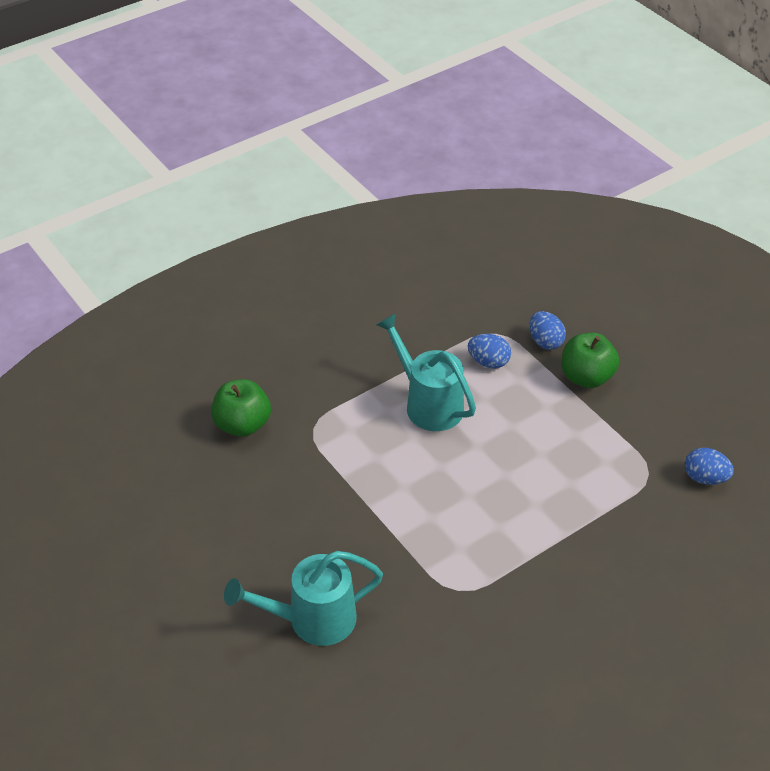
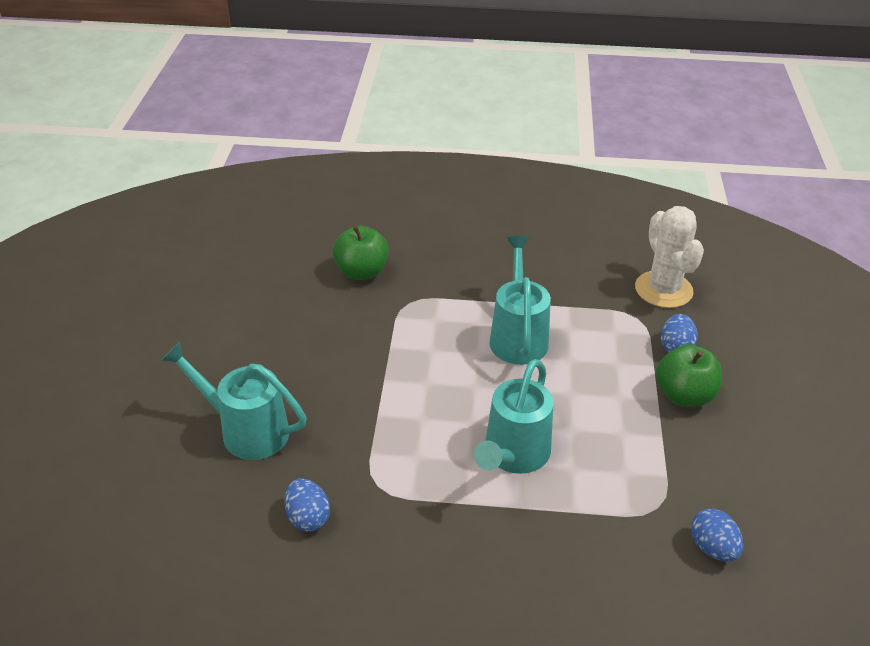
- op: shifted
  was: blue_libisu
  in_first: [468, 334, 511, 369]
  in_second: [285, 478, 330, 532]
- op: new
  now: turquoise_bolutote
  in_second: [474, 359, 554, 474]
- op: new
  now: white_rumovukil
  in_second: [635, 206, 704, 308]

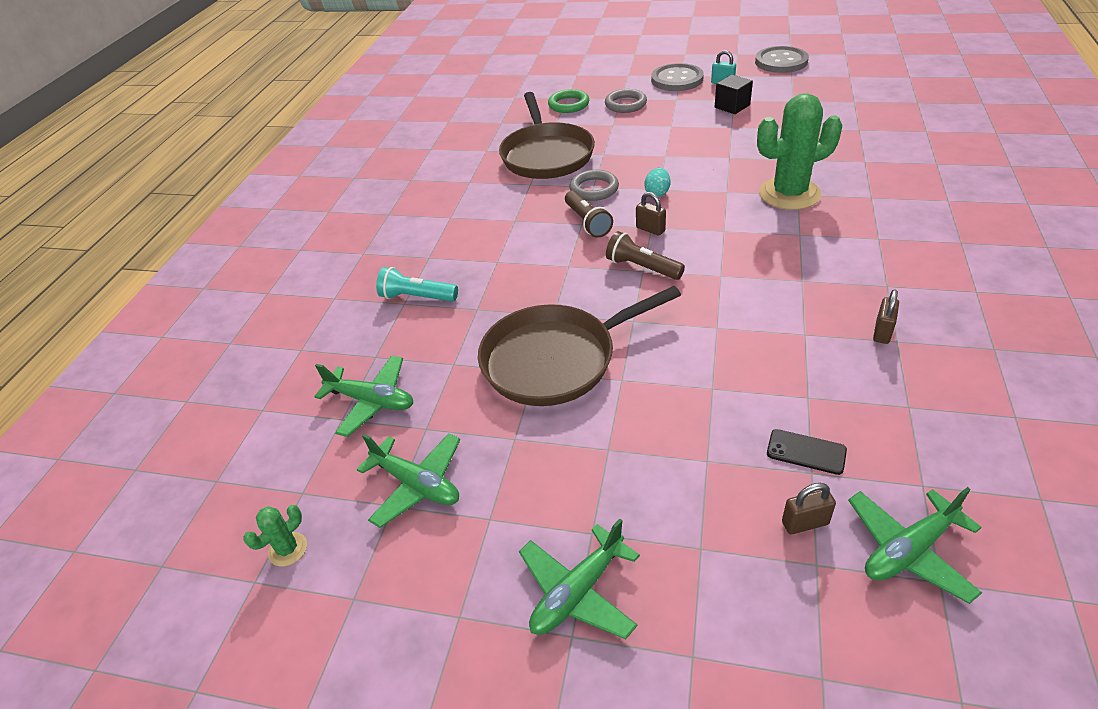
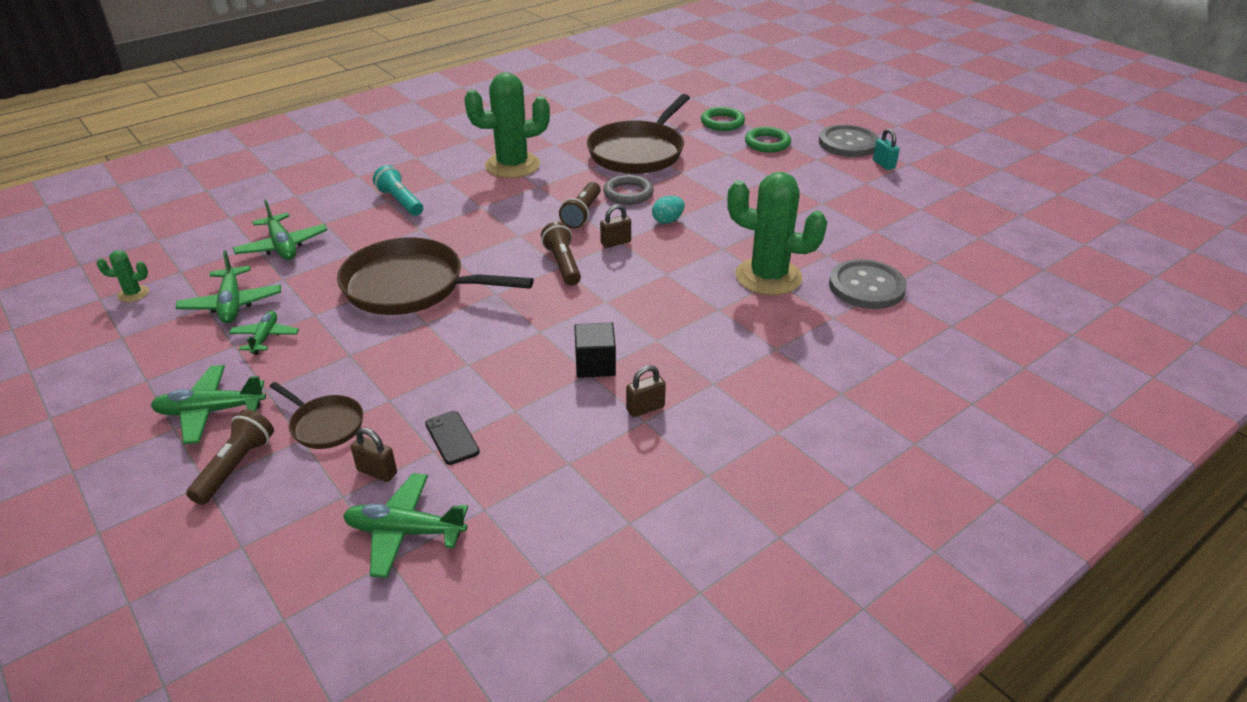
- op: new
  now: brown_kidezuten
  in_second: [186, 409, 274, 505]
- op: new
  now: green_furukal
  in_second: [229, 311, 299, 355]
- op: new
  now: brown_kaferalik
  in_second: [269, 382, 363, 449]
- op: new
  now: green_rumovukil
  in_second: [464, 72, 550, 178]
- op: shifted
  was: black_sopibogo
  in_first: [715, 75, 753, 114]
  in_second: [574, 323, 616, 378]
- op: rotated
  was: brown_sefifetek
  in_first: [636, 192, 666, 236]
  in_second: [600, 204, 631, 248]
  clockwise: 75
- op: repainted
  was: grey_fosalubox
  now: green_fosalubox
  in_first: [605, 89, 647, 113]
  in_second: [745, 127, 791, 153]
- op: shifted
  was: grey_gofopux
  in_first: [755, 46, 809, 73]
  in_second: [829, 259, 907, 309]

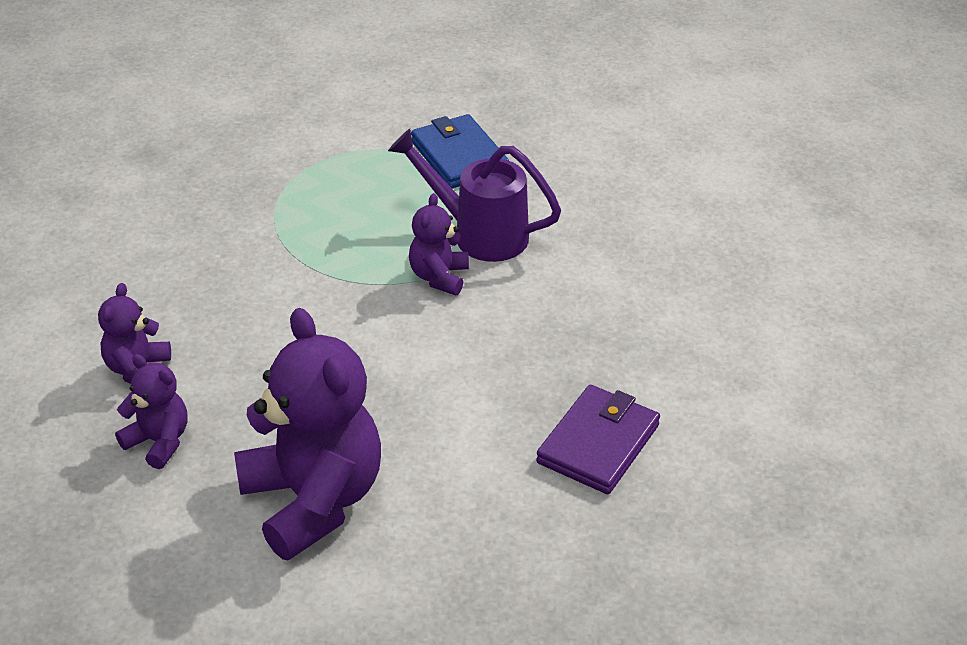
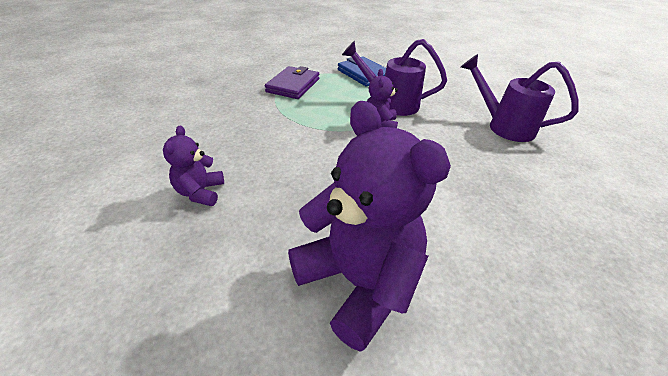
- op: shifted
  was: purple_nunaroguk
  in_first: [536, 385, 660, 494]
  in_second: [265, 66, 319, 99]
- op: new
  now: purple_bolutote
  in_second: [461, 54, 579, 142]
- op: gone
  was: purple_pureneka
  in_first: [115, 354, 188, 469]

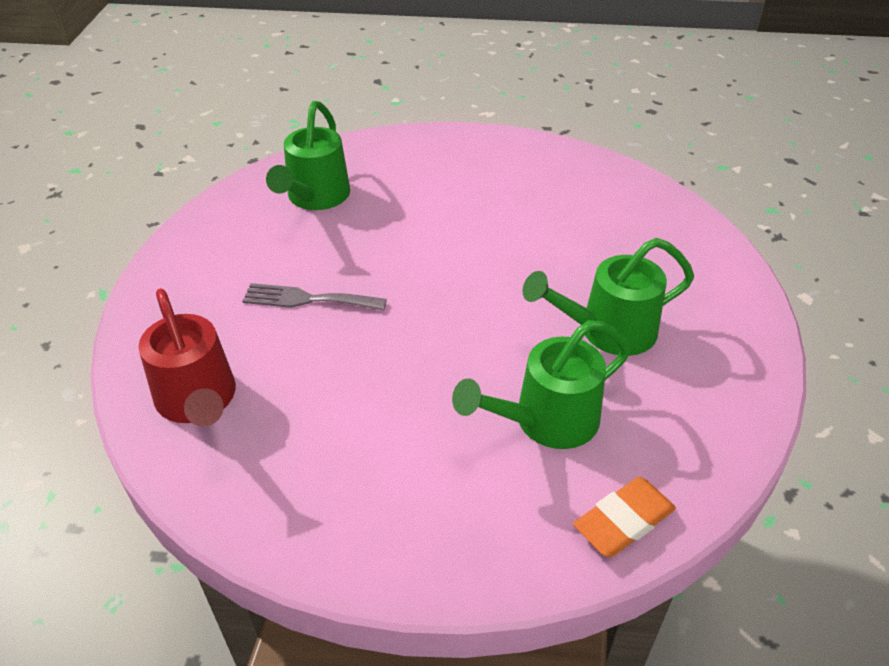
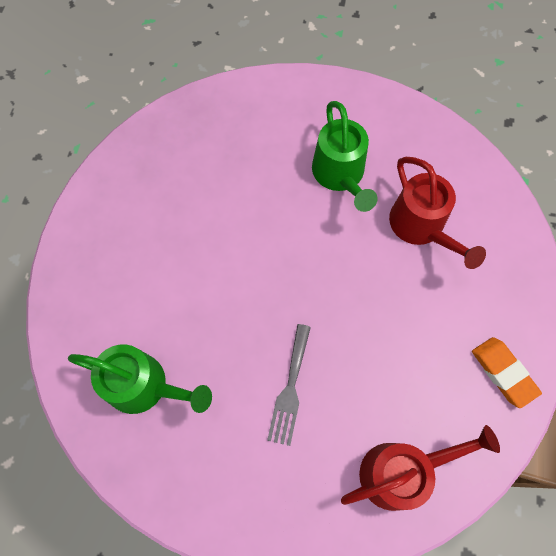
- op: repainted
  was: green_bolutote
  now: red_bolutote
  in_first: [452, 320, 630, 449]
  in_second: [389, 157, 486, 269]
- op: shifted
  was: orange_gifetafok
  in_first: [573, 477, 676, 557]
  in_second: [472, 337, 542, 408]

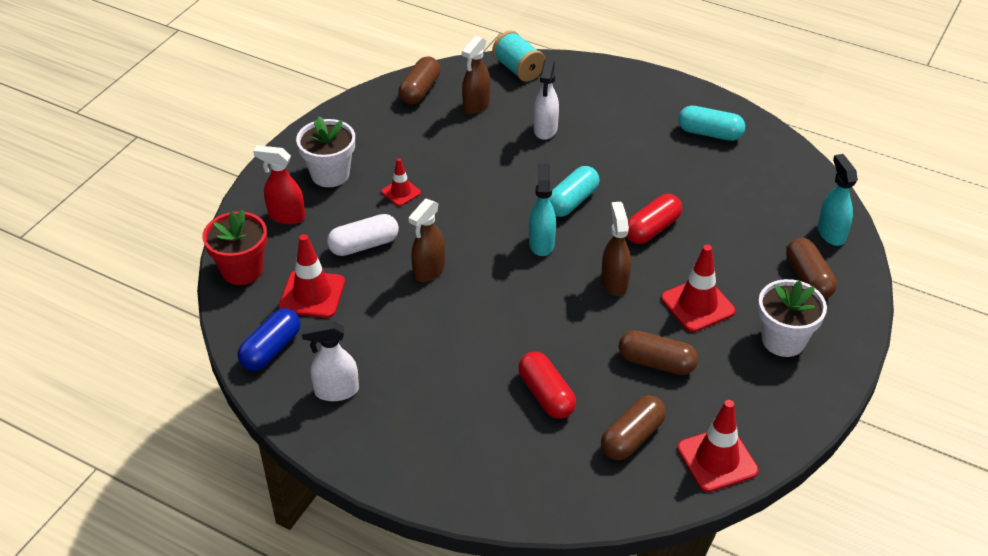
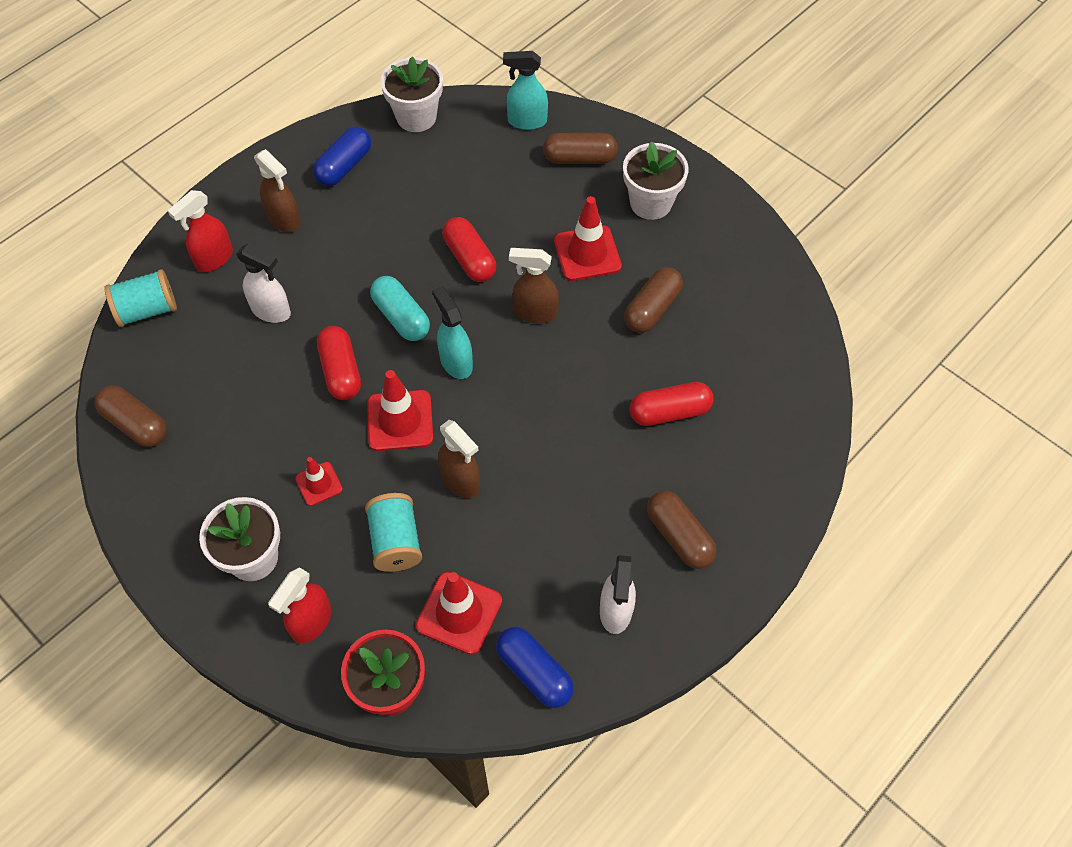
- op: new
  now: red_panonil
  in_second: [167, 190, 233, 272]
- op: shifted
  was: brown_panonil
  in_first: [462, 36, 490, 114]
  in_second: [254, 149, 301, 232]
- op: repainted
  was: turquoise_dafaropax
  now: blue_dafaropax
  in_first: [678, 106, 745, 141]
  in_second: [313, 127, 371, 186]
- op: new
  now: red_dafaropax
  in_second: [317, 326, 361, 400]
- op: swapped
  was: white_dafaropax
  now: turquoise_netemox
  in_first: [327, 214, 399, 256]
  in_second: [365, 493, 422, 572]
- op: shifted
  was: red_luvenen
  in_first: [677, 400, 759, 492]
  in_second: [367, 370, 433, 451]
- op: new
  now: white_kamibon
  in_second: [381, 57, 443, 132]
- op: rotated
  was: turquoise_panonil
  in_first: [529, 164, 556, 256]
  in_second: [432, 286, 473, 379]
  clockwise: 45
- op: shifted
  was: brown_dafaropax
  in_first: [601, 395, 666, 460]
  in_second: [647, 491, 716, 569]

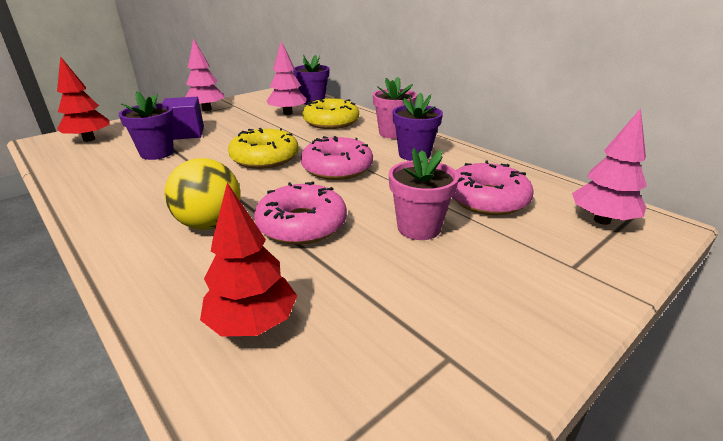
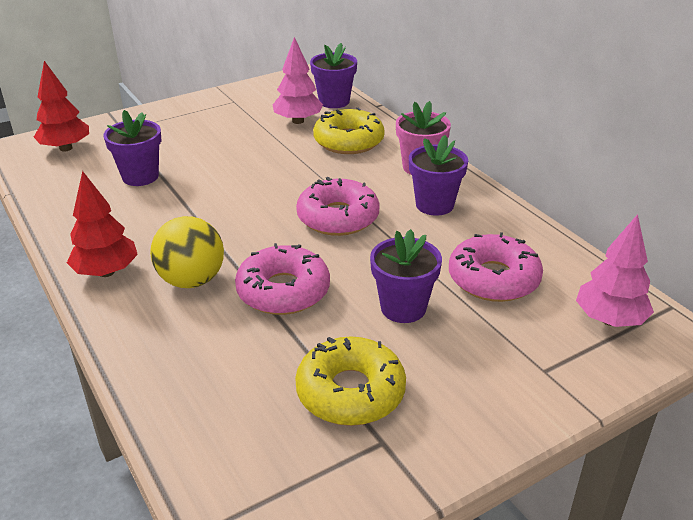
- op: shifted
  was: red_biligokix
  in_first: [200, 183, 297, 337]
  in_second: [67, 171, 138, 277]
- op: shifted
  was: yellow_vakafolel
  in_first: [228, 128, 299, 169]
  in_second: [295, 337, 406, 426]
- op: repainted
  was: pink_kamibon
  now: purple_kamibon
  in_first: [389, 148, 459, 240]
  in_second: [370, 229, 442, 323]
- op: gone
  was: purple_sopibogo
  in_first: [162, 97, 204, 140]
- op: gone
  was: pink_biligokix
  in_first: [185, 38, 224, 111]

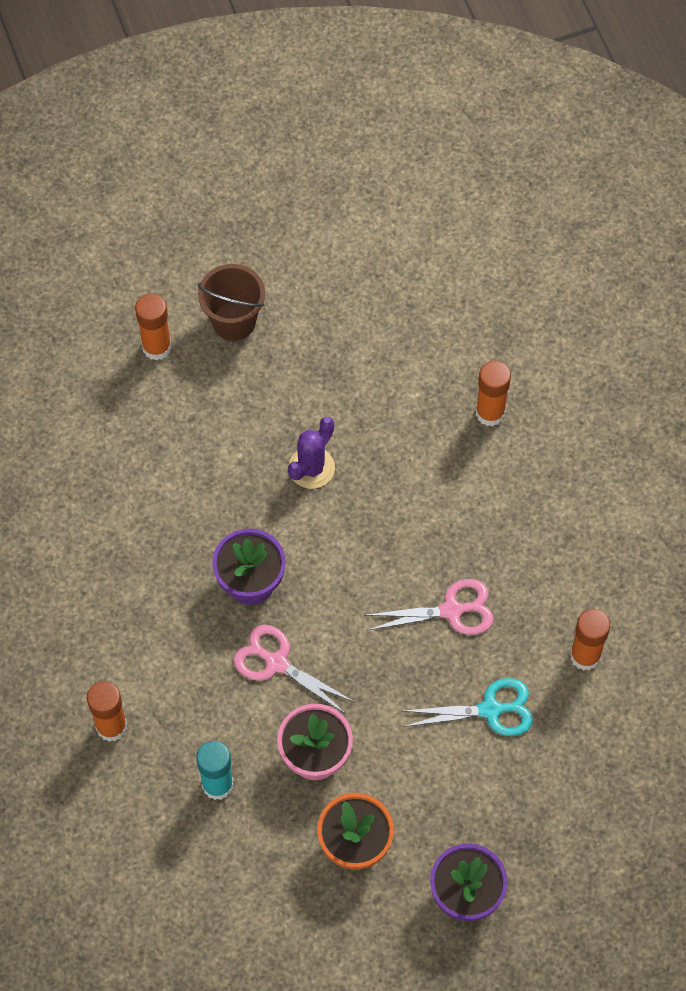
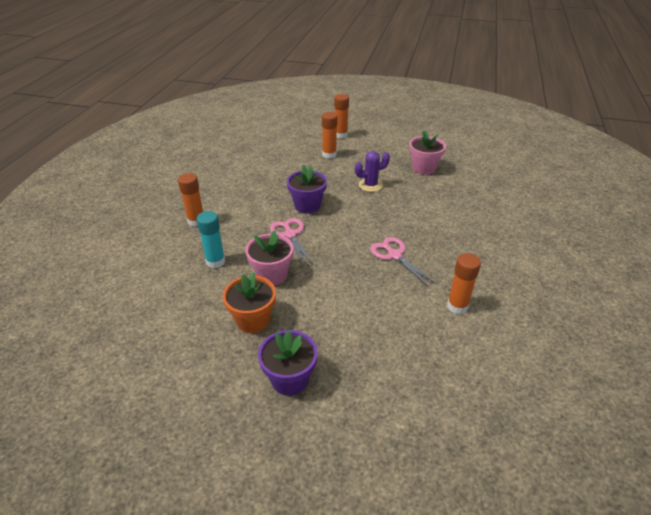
- op: shifted
  was: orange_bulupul
  in_first: [476, 360, 511, 426]
  in_second: [322, 112, 337, 159]
- op: rotated
  was: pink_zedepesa
  in_first: [367, 579, 494, 635]
  in_second: [370, 237, 436, 286]
  clockwise: -150
- op: new
  now: pink_kamibon
  in_second: [409, 130, 446, 175]
- op: gone
  was: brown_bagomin
  in_first: [198, 264, 265, 341]
- op: gone
  was: turquoise_zedepesa
  in_first: [403, 678, 533, 736]

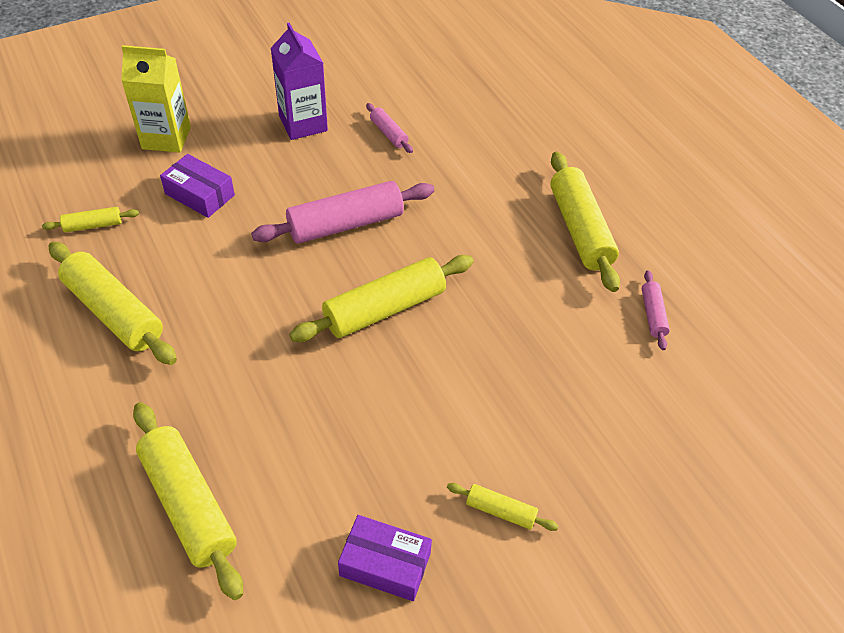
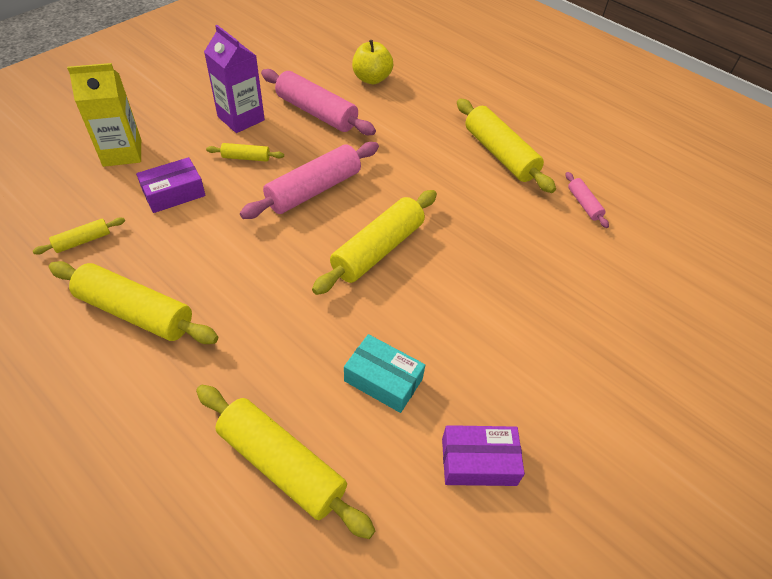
- op: rotated
  was: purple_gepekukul
  in_first: [160, 154, 235, 218]
  in_second: [136, 157, 206, 213]
  clockwise: -45
- op: shifted
  was: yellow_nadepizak
  in_first: [447, 483, 559, 531]
  in_second: [206, 143, 284, 162]
- op: scaled
  was: pink_nadepizak
  in_first: [366, 103, 413, 153]
  in_second: [261, 69, 376, 135]
  ratio: 2.06
- op: new
  now: turquoise_gepekukul
  in_second: [344, 334, 425, 413]
- op: new
  now: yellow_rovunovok
  in_second: [352, 40, 393, 84]

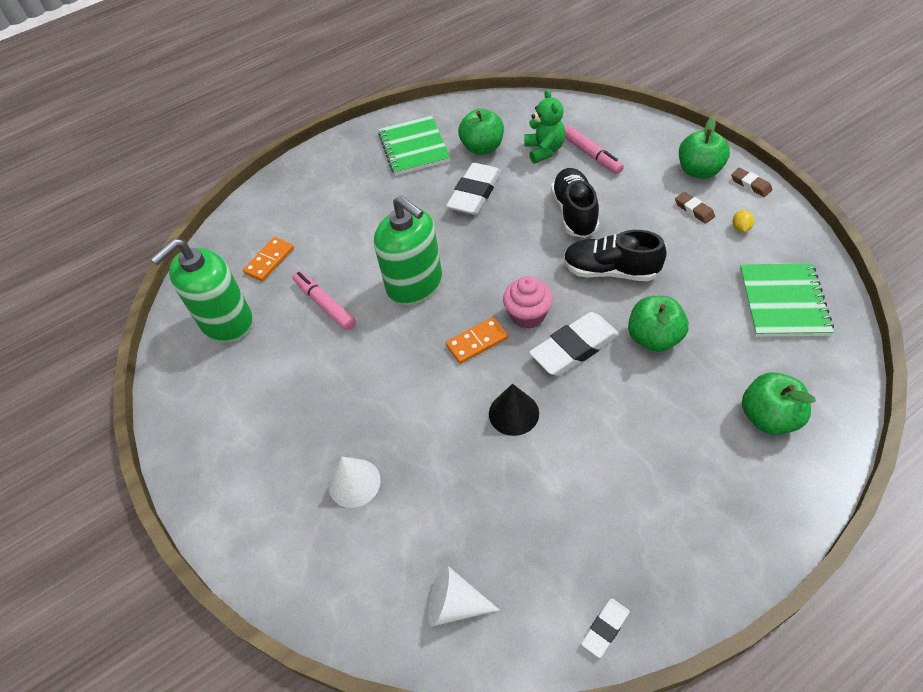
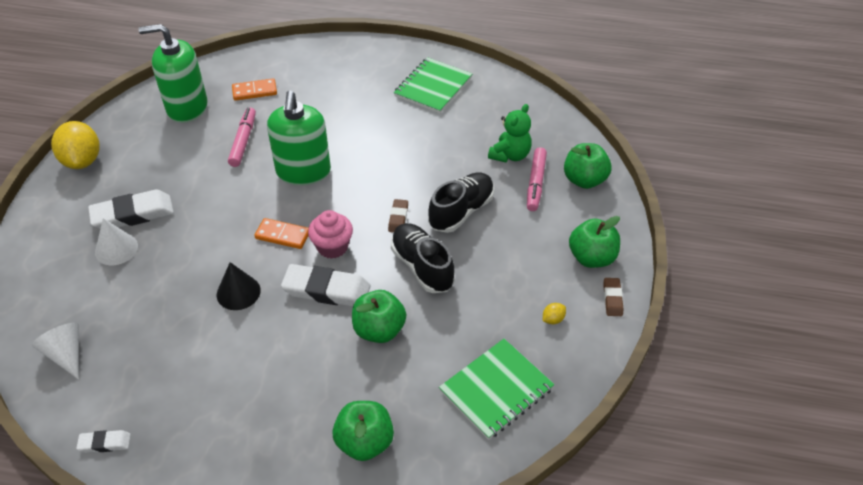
- op: new
  now: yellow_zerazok
  in_second: [51, 121, 99, 169]
- op: shifted
  was: white_gifetafok
  in_first: [446, 163, 501, 215]
  in_second: [88, 189, 174, 229]
- op: shifted
  was: brown_gifetafok
  in_first: [675, 192, 715, 224]
  in_second: [388, 199, 408, 233]
- op: shifted
  was: green_rovunovok
  in_first: [458, 108, 504, 155]
  in_second: [564, 143, 612, 189]

